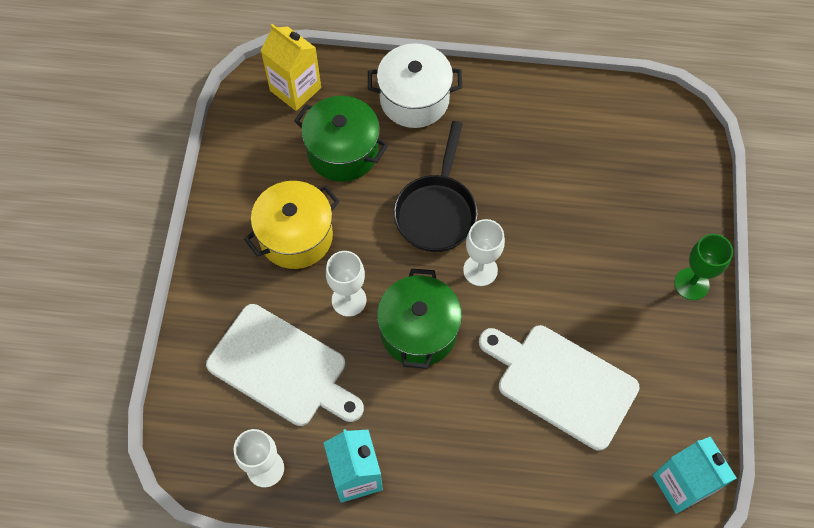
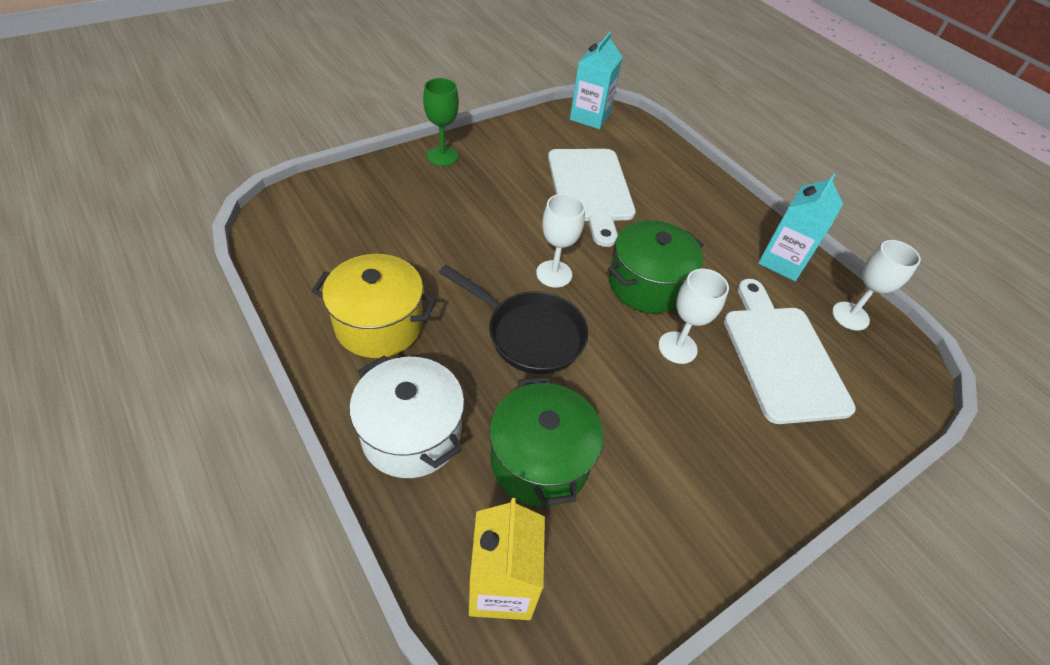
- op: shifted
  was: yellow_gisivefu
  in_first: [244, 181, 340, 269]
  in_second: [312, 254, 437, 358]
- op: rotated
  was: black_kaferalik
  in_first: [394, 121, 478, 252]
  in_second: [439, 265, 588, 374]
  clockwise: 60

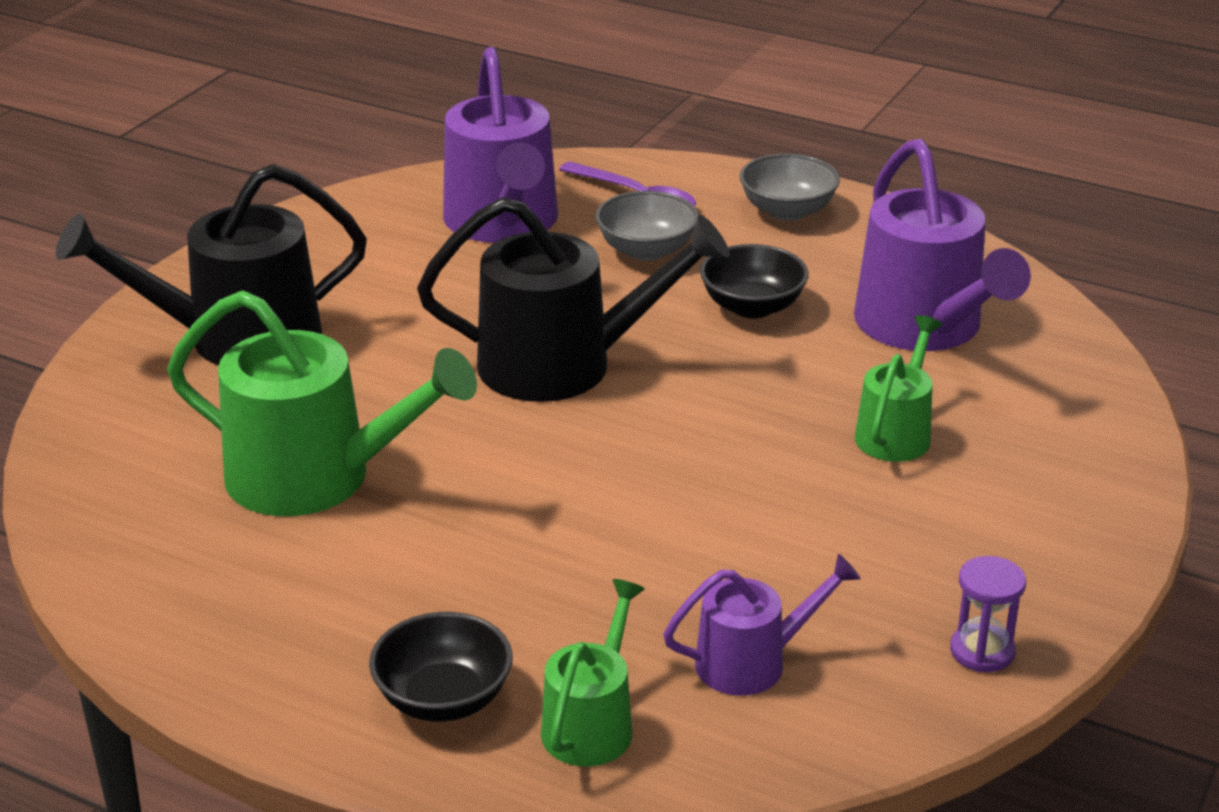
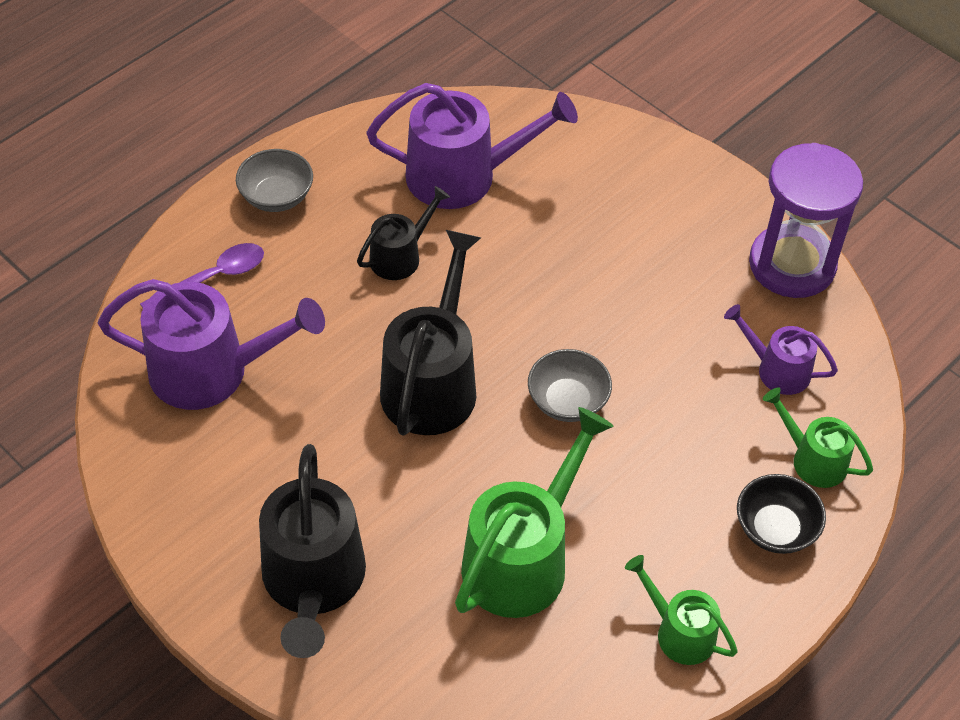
- op: swapped
  was: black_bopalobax
  now: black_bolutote
  in_first: [700, 244, 809, 318]
  in_second: [357, 186, 450, 280]
- op: shifted
  was: grey_bopalobax
  in_first: [596, 191, 699, 261]
  in_second: [528, 349, 612, 422]
- op: shifted
  was: green_bolutote
  in_first: [855, 315, 942, 462]
  in_second: [625, 555, 738, 665]
- op: rotated
  was: purple_bolutote
  in_first: [663, 554, 861, 696]
  in_second: [724, 304, 838, 395]
  clockwise: -60
- op: scaled
  was: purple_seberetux
  in_first: [950, 556, 1026, 672]
  in_second: [749, 143, 863, 298]
  ratio: 2.37

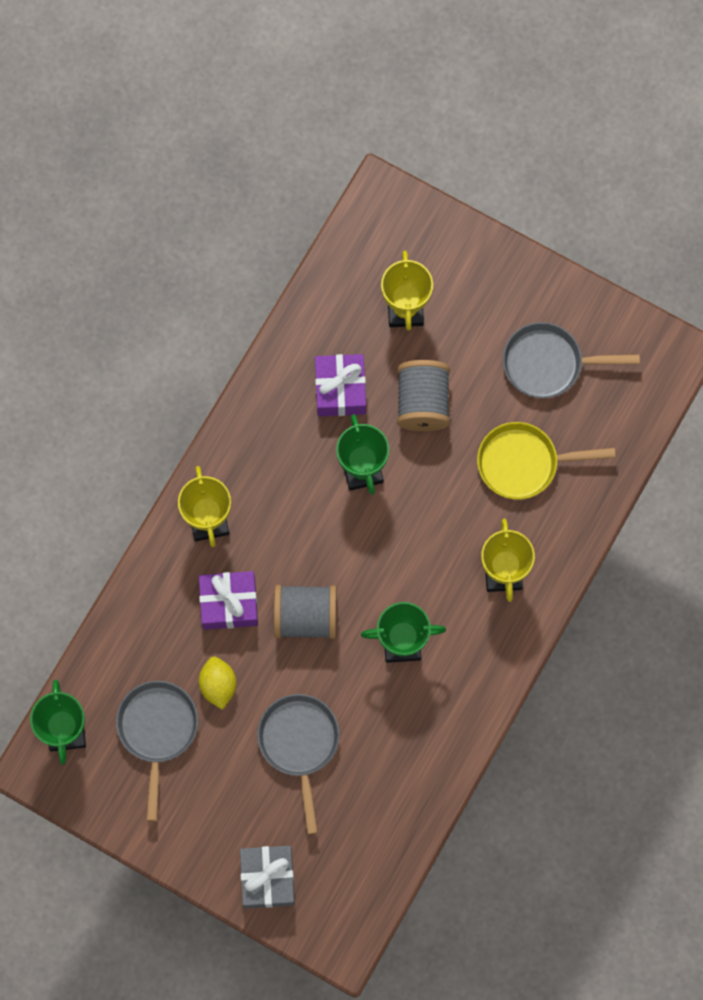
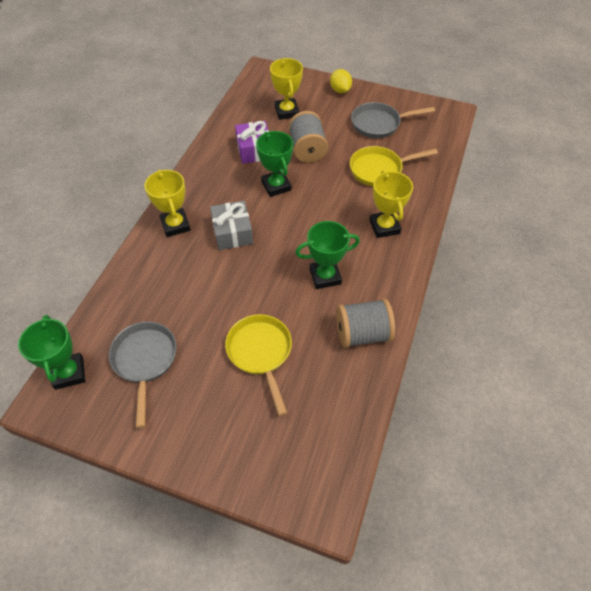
- op: shifted
  was: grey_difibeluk
  in_first: [240, 846, 295, 908]
  in_second: [210, 201, 253, 250]
- op: repainted
  was: grey_kaferalik
  now: yellow_kaferalik
  in_first: [257, 694, 340, 834]
  in_second: [225, 314, 292, 416]
- op: shifted
  was: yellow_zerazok
  in_first: [199, 656, 236, 710]
  in_second: [330, 69, 352, 93]
- op: shifted
  was: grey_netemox
  in_first: [274, 585, 337, 639]
  in_second: [336, 299, 395, 348]
- op: gone
  was: purple_difibeluk
  in_first: [199, 571, 258, 630]

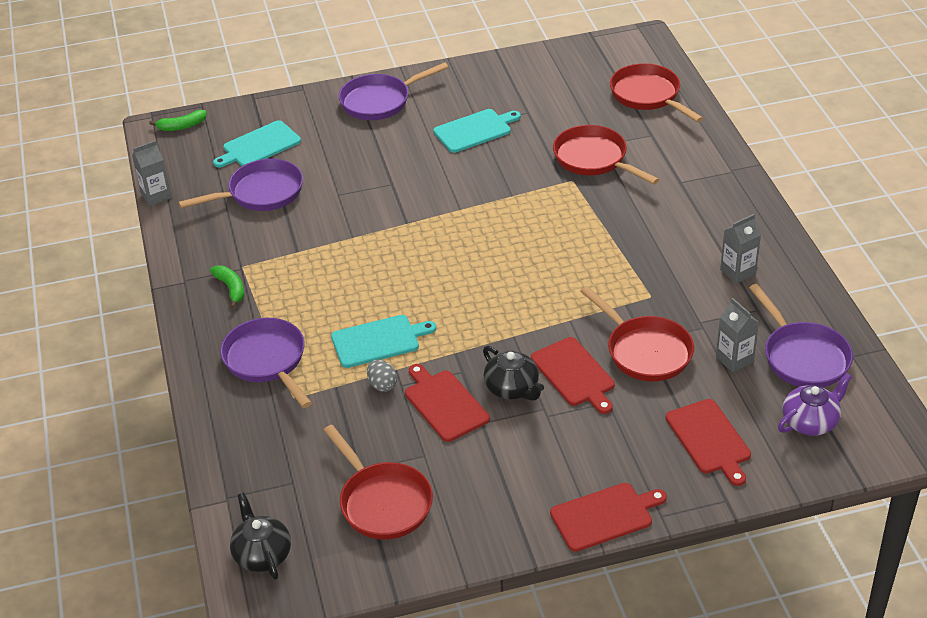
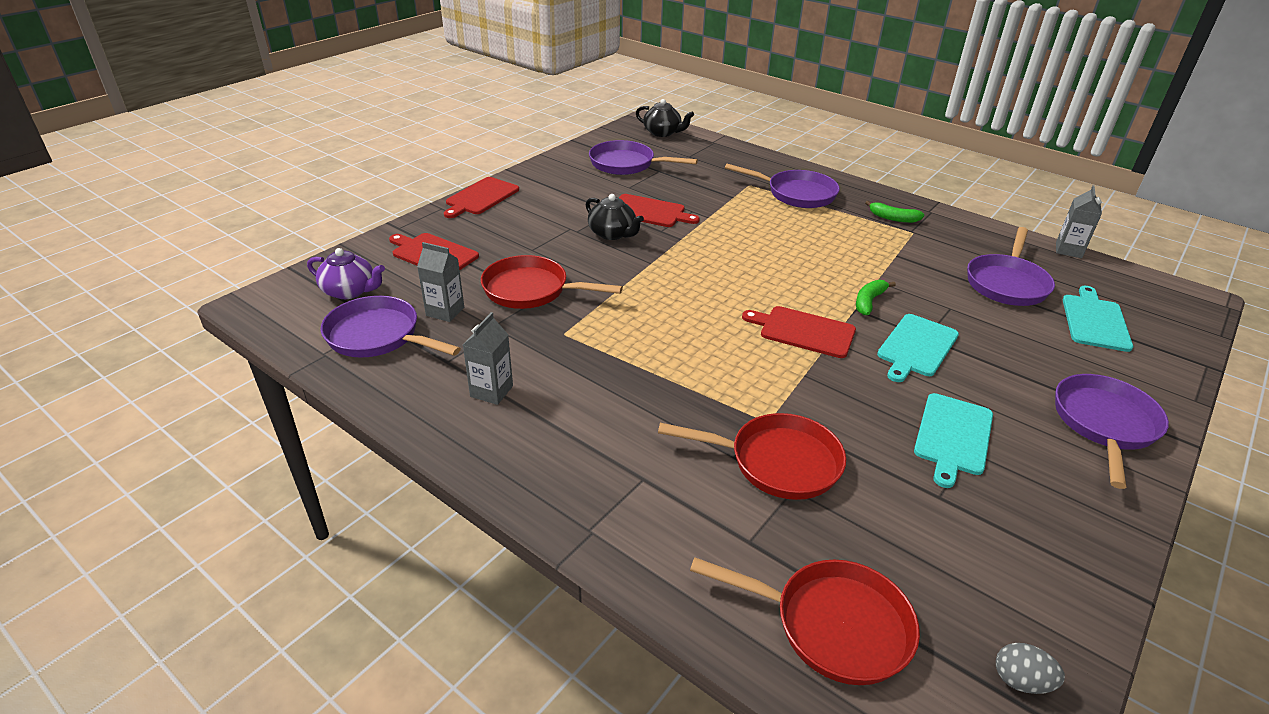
- op: rotated
  was: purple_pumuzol
  in_first: [778, 373, 852, 436]
  in_second: [307, 248, 385, 299]
  clockwise: -90
- op: rotated
  was: black_pumuzol
  in_first: [483, 346, 544, 401]
  in_second: [586, 194, 644, 240]
  clockwise: -150
- op: repainted
  was: red_kaferalik
  now: purple_kaferalik
  in_first: [324, 425, 433, 540]
  in_second: [589, 140, 698, 175]
- op: shifted
  was: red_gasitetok
  in_first: [531, 337, 615, 414]
  in_second: [742, 306, 856, 358]
- op: shifted
  was: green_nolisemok
  in_first: [149, 110, 206, 131]
  in_second: [856, 280, 896, 315]
- op: shifted
  was: turquoise_gasitetok
  in_first: [331, 315, 436, 368]
  in_second: [877, 314, 959, 382]
- op: shifted
  was: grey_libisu
  in_first: [367, 360, 397, 392]
  in_second: [996, 643, 1065, 694]

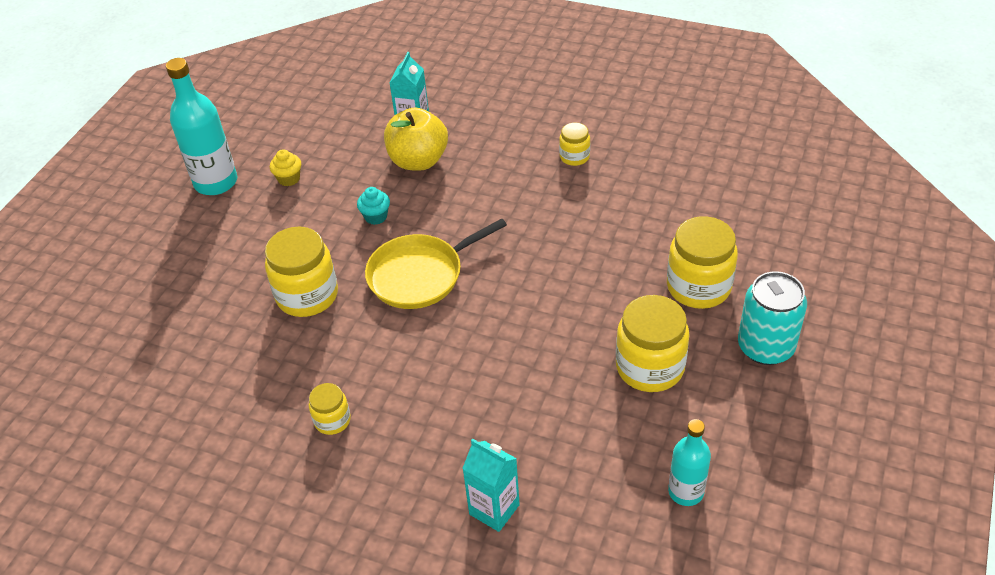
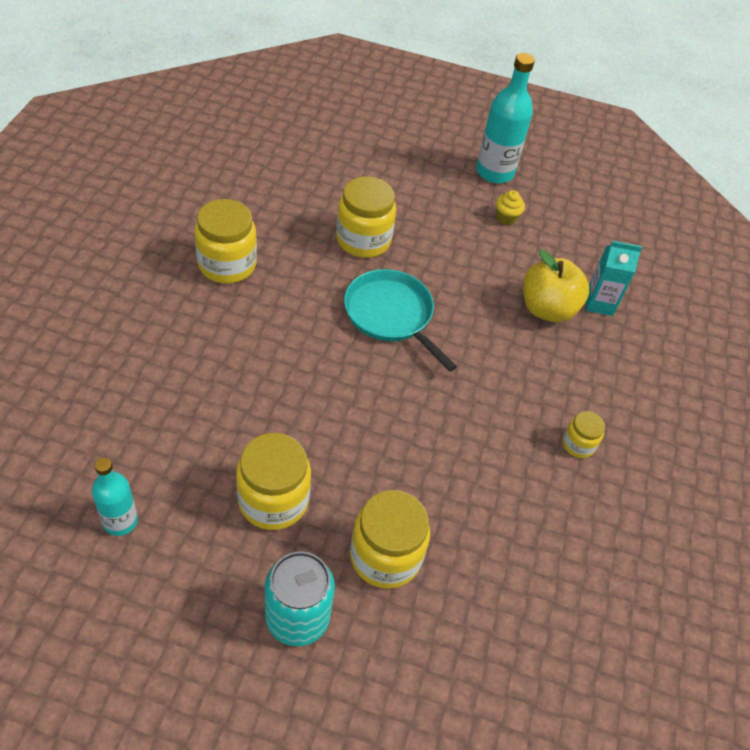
- op: scaled
  was: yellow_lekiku
  in_first: [309, 383, 351, 435]
  in_second: [195, 199, 257, 284]
  ratio: 1.89
- op: repainted
  was: yellow_kaferalik
  now: turquoise_kaferalik
  in_first: [365, 218, 507, 309]
  in_second: [344, 269, 457, 372]
- op: gone
  was: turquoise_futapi
  in_first: [357, 187, 390, 225]
- op: gone
  was: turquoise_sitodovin
  in_first: [462, 439, 520, 532]

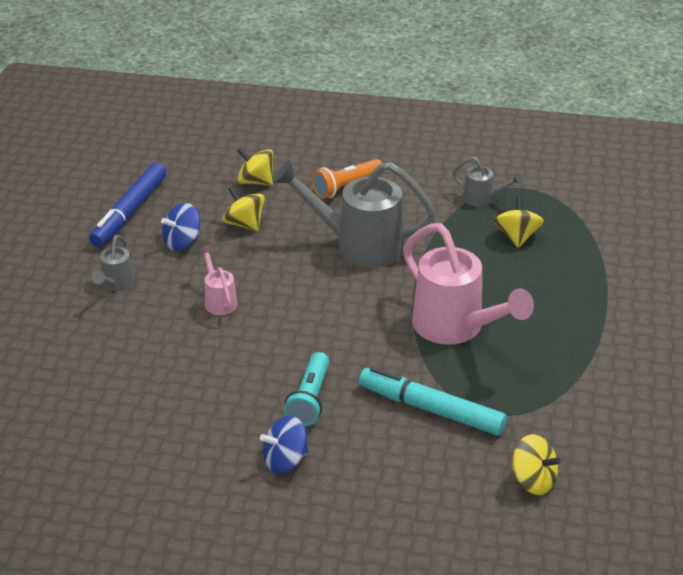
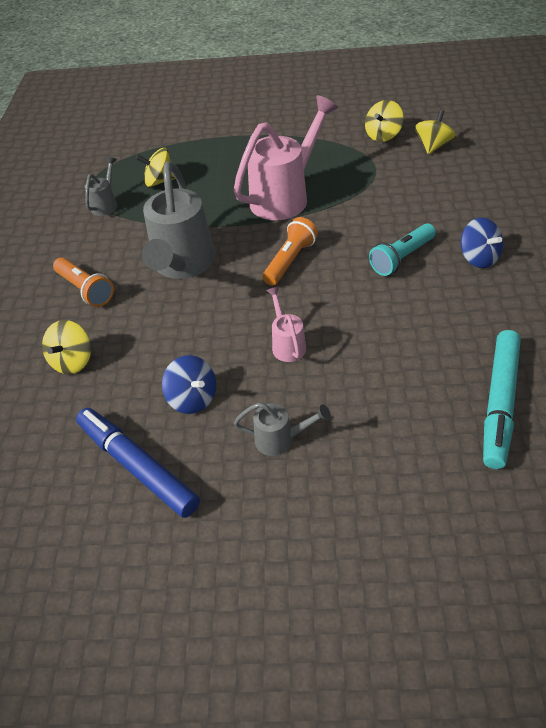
- op: rotated
  was: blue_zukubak
  in_first: [89, 163, 166, 247]
  in_second: [76, 408, 200, 518]
  clockwise: -150
- op: new
  now: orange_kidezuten
  in_second: [262, 217, 318, 286]
- op: rotated
  was: pink_bolutote
  in_first: [198, 245, 237, 315]
  in_second: [266, 287, 306, 362]
  clockwise: 105
- op: shifted
  was: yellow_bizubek
  in_first: [223, 186, 265, 231]
  in_second: [365, 100, 403, 142]
- op: rotated
  was: turquoise_kidezuten
  in_first: [284, 352, 329, 426]
  in_second: [369, 223, 436, 276]
  clockwise: 135
- op: shifted
  was: turquoise_zukubak
  in_first: [359, 367, 507, 435]
  in_second: [483, 330, 521, 469]

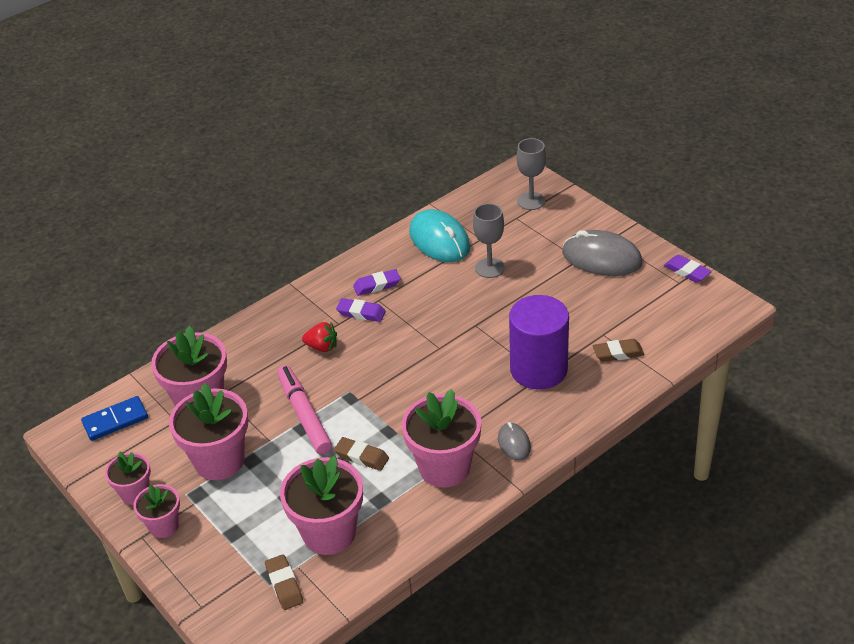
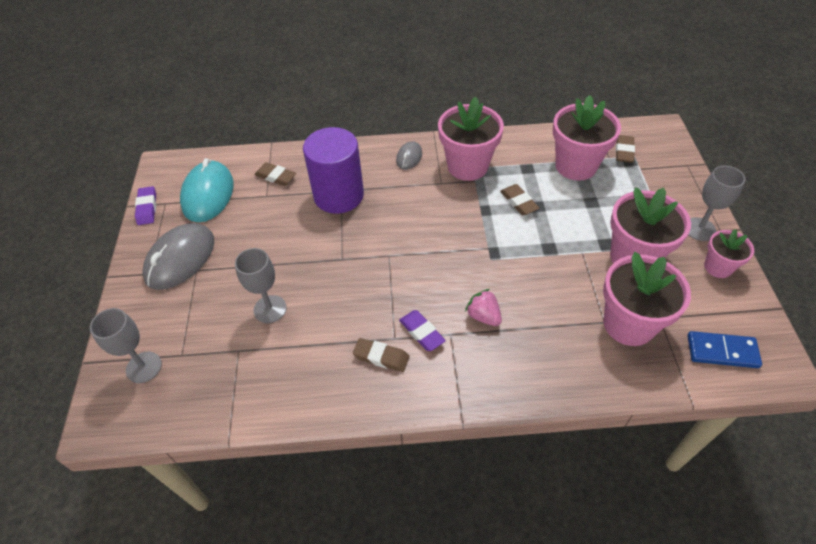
- op: rotated
  was: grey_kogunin
  in_first: [562, 230, 642, 276]
  in_second: [142, 223, 214, 290]
  clockwise: 60
- op: shifted
  was: turquoise_kogunin
  in_first: [409, 209, 470, 262]
  in_second: [180, 158, 234, 222]
- op: repainted
  was: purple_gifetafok
  now: brown_gifetafok
  in_first: [353, 269, 401, 296]
  in_second: [353, 338, 409, 372]
- op: repainted
  was: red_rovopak
  now: pink_rovopak
  in_first: [302, 322, 337, 352]
  in_second: [465, 289, 502, 326]
- op: swapped
  was: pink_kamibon
  now: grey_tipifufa
  in_first: [133, 484, 180, 538]
  in_second: [688, 166, 745, 241]
- op: gone
  was: pink_zukubak
  in_first: [277, 365, 332, 455]

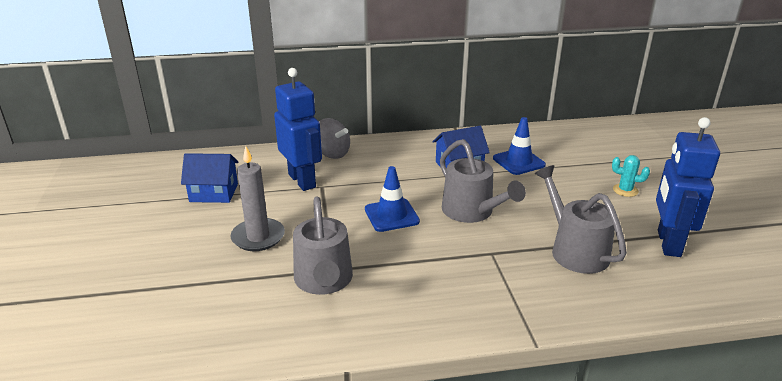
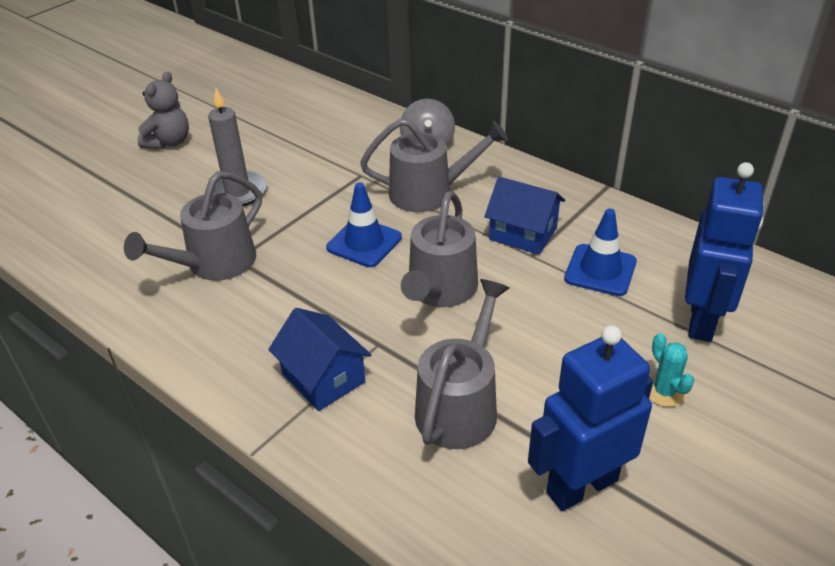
- op: new
  now: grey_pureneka
  in_second: [138, 71, 189, 149]
- op: shifted
  was: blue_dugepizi
  in_first: [181, 153, 239, 203]
  in_second: [268, 308, 371, 411]
- op: new
  now: grey_bolutote
  in_second: [360, 118, 508, 212]
- op: shifted
  was: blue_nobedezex
  in_first: [274, 68, 322, 191]
  in_second: [685, 162, 764, 342]

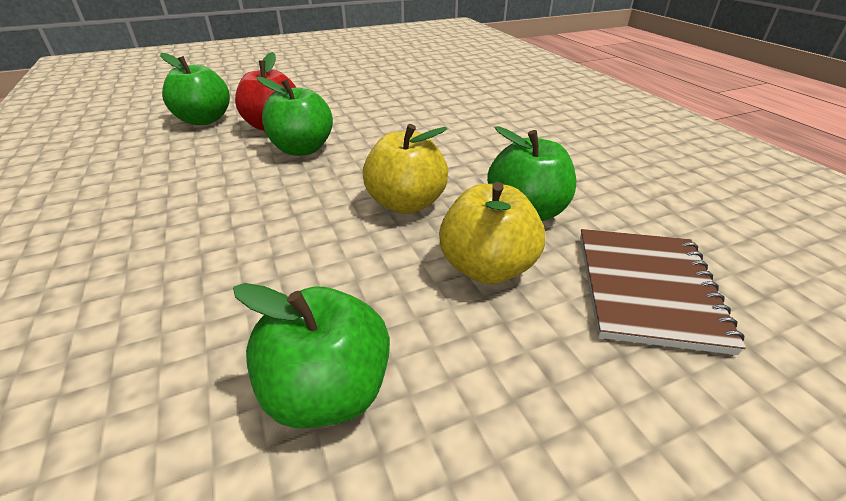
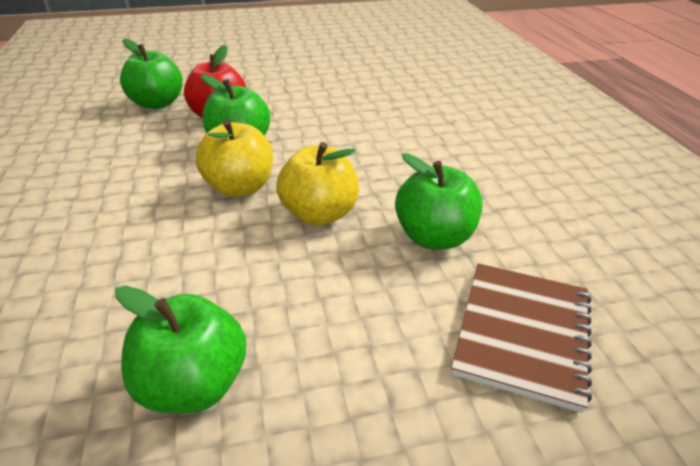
- op: shifted
  was: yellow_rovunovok
  in_first: [439, 182, 545, 284]
  in_second: [196, 119, 273, 197]

